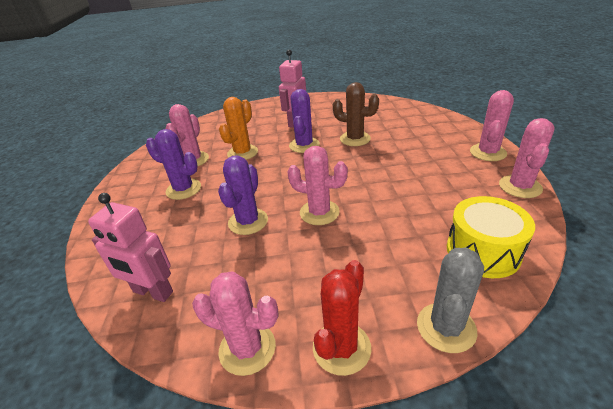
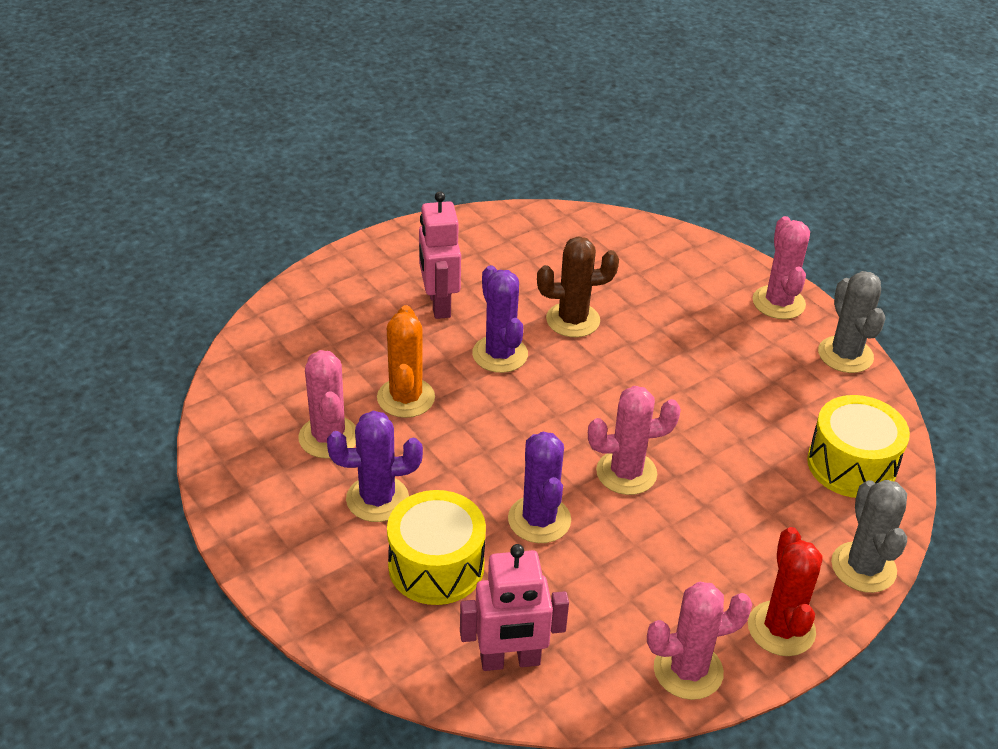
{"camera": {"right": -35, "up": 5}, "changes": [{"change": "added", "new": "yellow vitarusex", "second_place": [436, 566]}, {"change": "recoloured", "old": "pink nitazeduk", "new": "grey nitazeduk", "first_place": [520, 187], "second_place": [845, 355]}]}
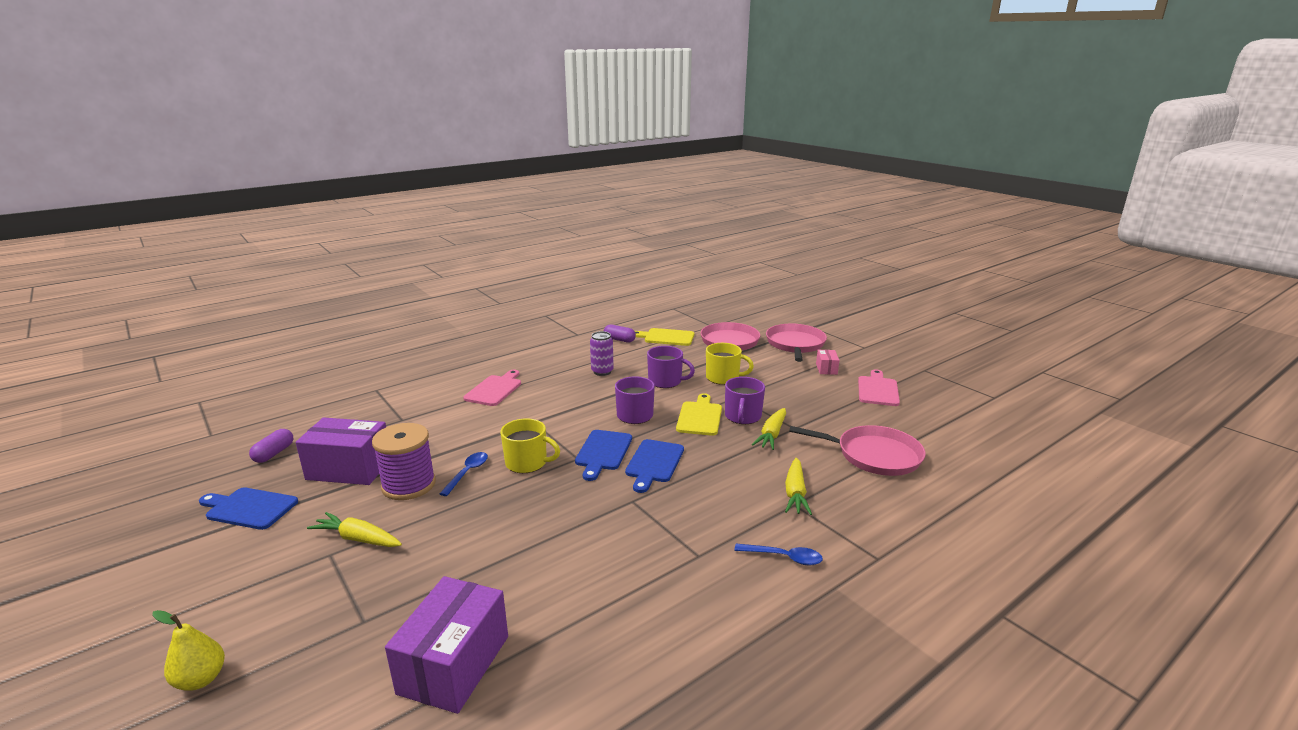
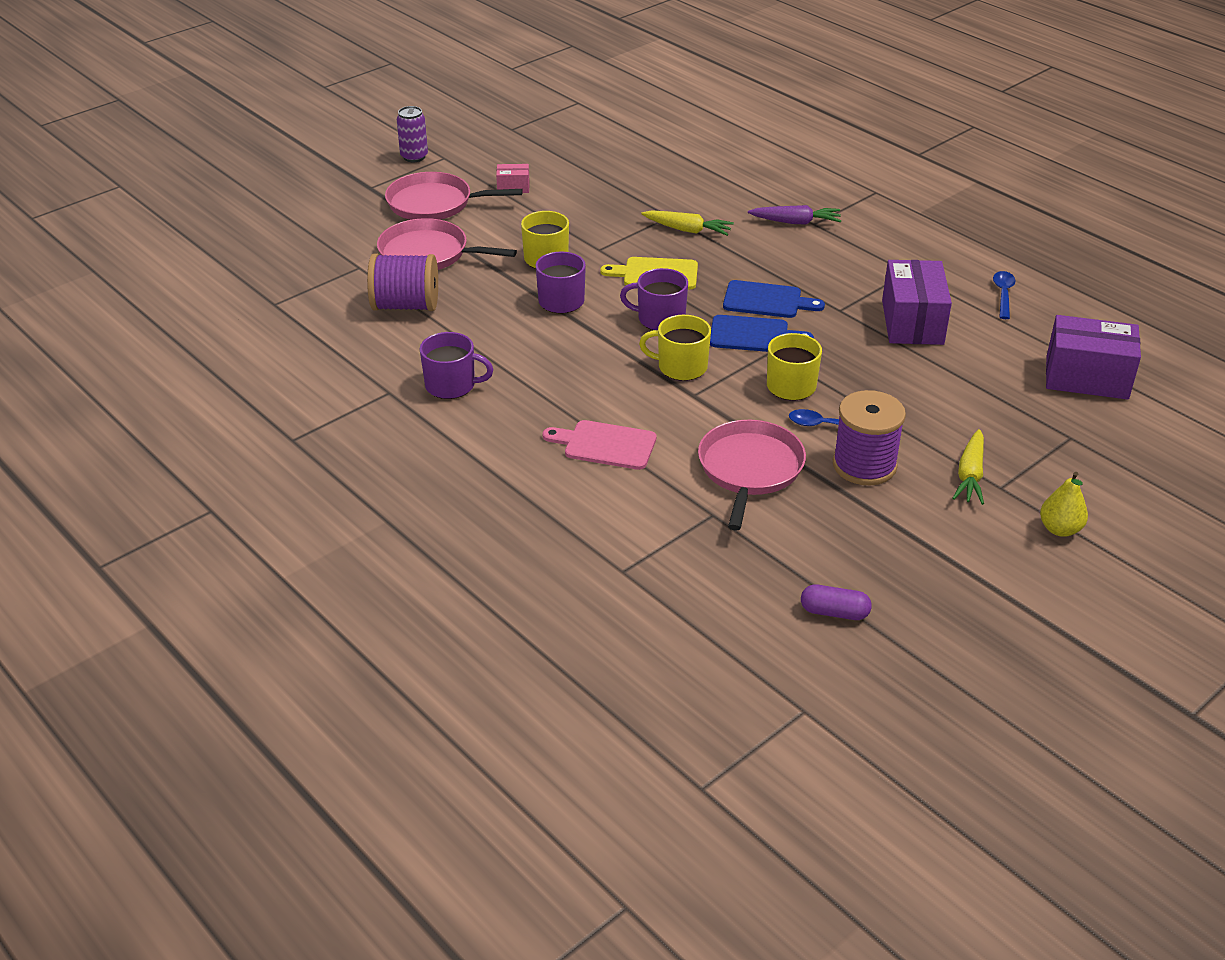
{"camera": {"right": -95, "up": 15}, "changes": [{"change": "replaced", "old": "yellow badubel", "new": "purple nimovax", "first_place": [666, 337], "second_place": [405, 305]}, {"change": "moved", "old": "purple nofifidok", "first_place": [602, 371], "second_place": [414, 157]}, {"change": "moved", "old": "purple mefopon", "first_place": [742, 416], "second_place": [451, 385]}, {"change": "added", "new": "yellow mefopon", "second_place": [681, 367]}, {"change": "moved", "old": "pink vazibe", "first_place": [874, 455], "second_place": [749, 469]}, {"change": "recoloured", "old": "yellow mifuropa", "new": "purple mifuropa", "first_place": [795, 493], "second_place": [796, 222]}, {"change": "moved", "old": "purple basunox", "first_place": [349, 469], "second_place": [912, 322]}, {"change": "moved", "old": "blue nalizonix", "first_place": [784, 557], "second_place": [1003, 294]}, {"change": "moved", "old": "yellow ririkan", "first_place": [201, 679], "second_place": [1060, 529]}, {"change": "removed", "old": "blue badubel", "first_place": [249, 508]}, {"change": "removed", "old": "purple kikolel", "first_place": [619, 340]}, {"change": "removed", "old": "pink badubel", "first_place": [877, 390]}]}
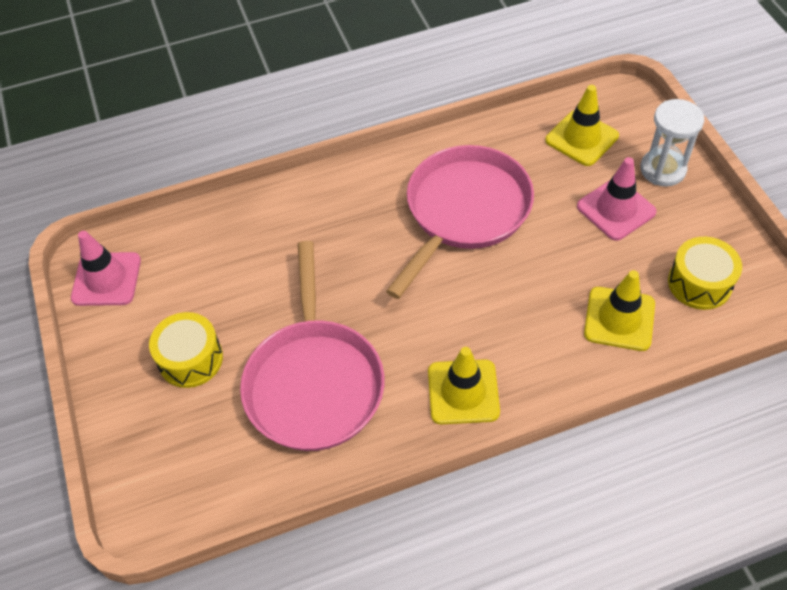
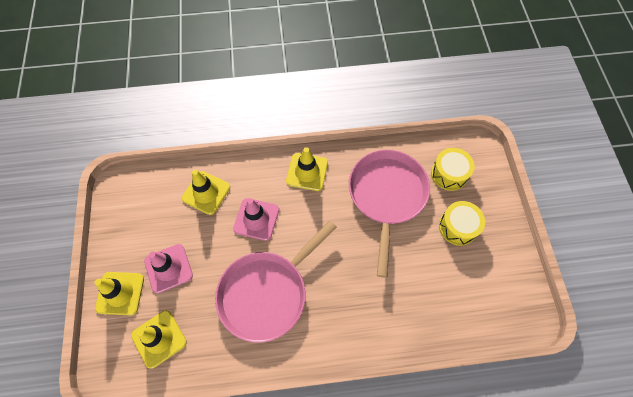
{"camera": {"right": -170, "up": 10}, "changes": [{"change": "replaced", "old": "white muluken", "new": "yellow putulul", "first_place": [662, 169], "second_place": [120, 293]}, {"change": "moved", "old": "pink putulul", "first_place": [106, 279], "second_place": [256, 219]}, {"change": "moved", "old": "yellow vitarusex", "first_place": [699, 283], "second_place": [449, 174]}]}
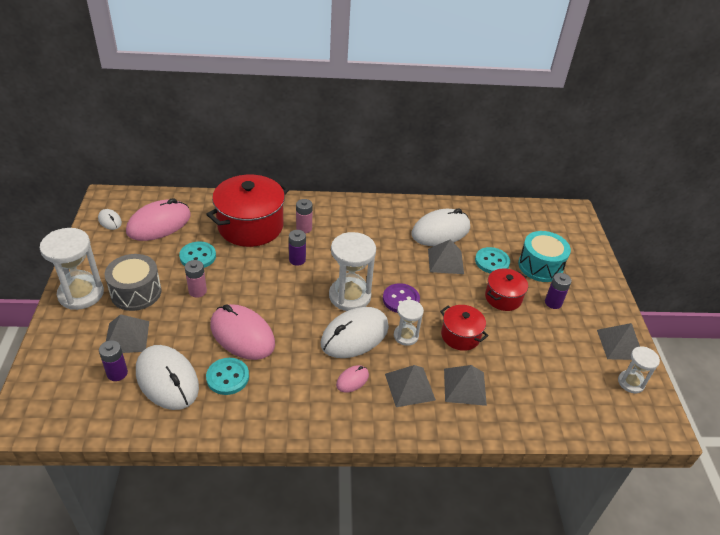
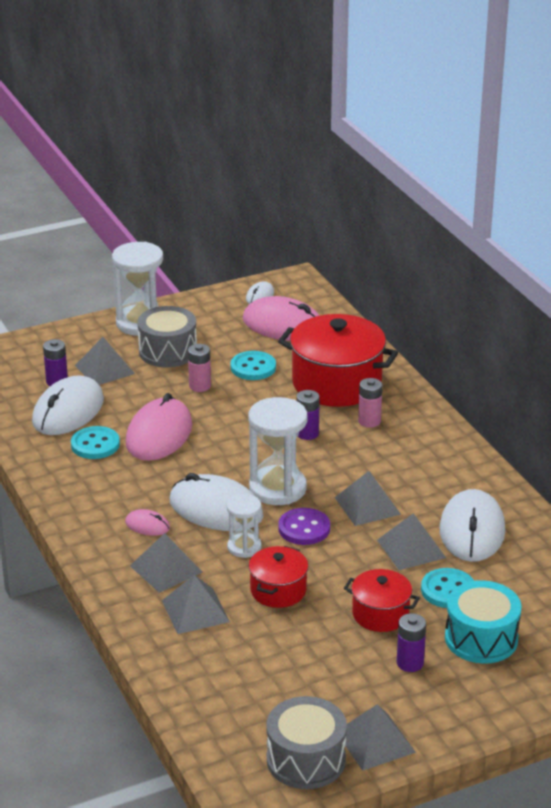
{"camera": {"right": 70, "up": -10}, "changes": [{"change": "replaced", "old": "white muluken", "new": "grey vitarusex", "first_place": [631, 382], "second_place": [306, 760]}, {"change": "added", "new": "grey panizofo", "second_place": [367, 505]}, {"change": "turned", "old": "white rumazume", "first_place": [440, 231], "second_place": [472, 530], "degrees": 60}]}
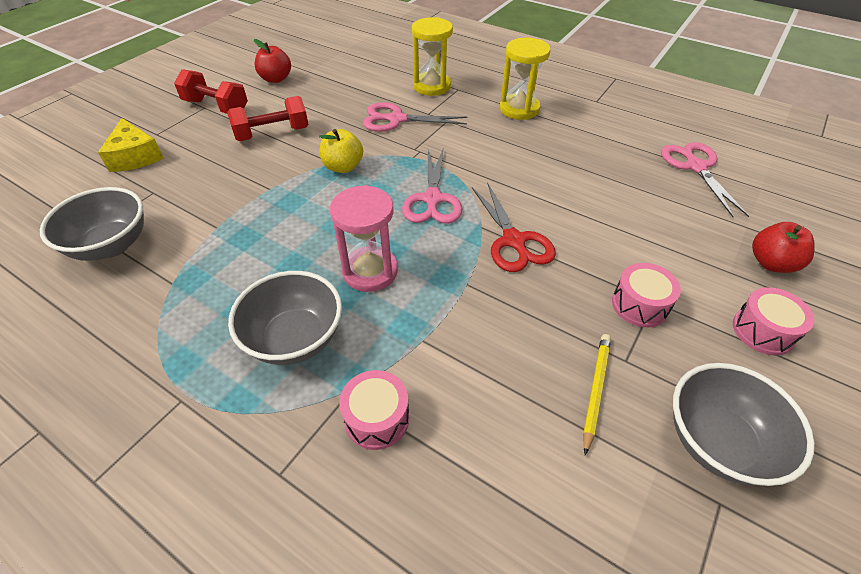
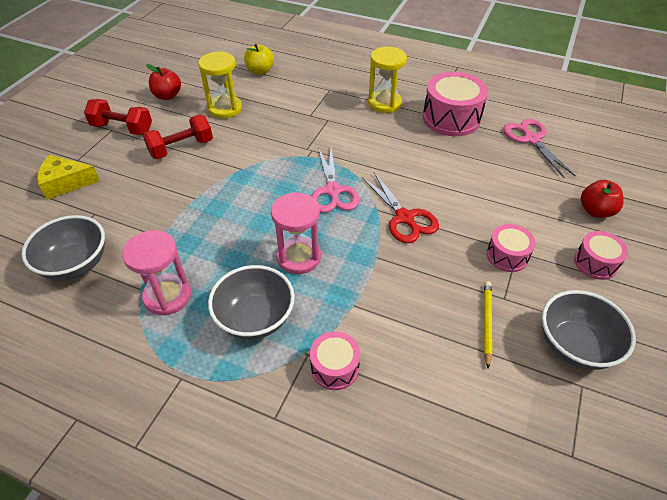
{"camera": {"right": -10, "up": 0}, "changes": [{"change": "turned", "old": "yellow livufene", "first_place": [135, 156], "second_place": [66, 183], "degrees": 120}, {"change": "added", "new": "pink muluken", "second_place": [167, 296]}, {"change": "moved", "old": "yellow muluken", "first_place": [432, 86], "second_place": [225, 109]}, {"change": "moved", "old": "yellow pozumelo", "first_place": [343, 167], "second_place": [260, 71]}, {"change": "added", "new": "pink vitarusex", "second_place": [451, 118]}, {"change": "removed", "old": "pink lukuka", "first_place": [396, 119]}]}
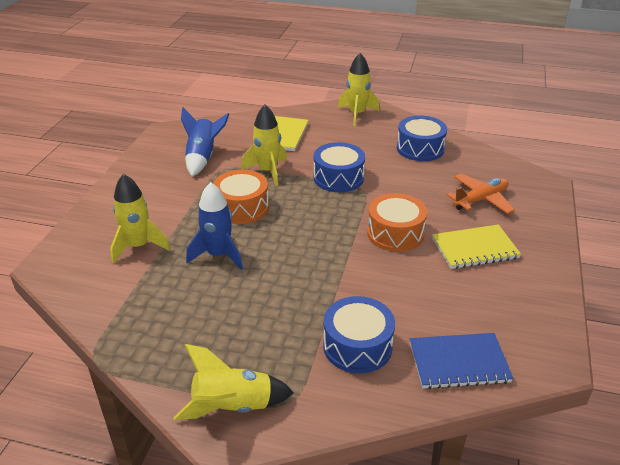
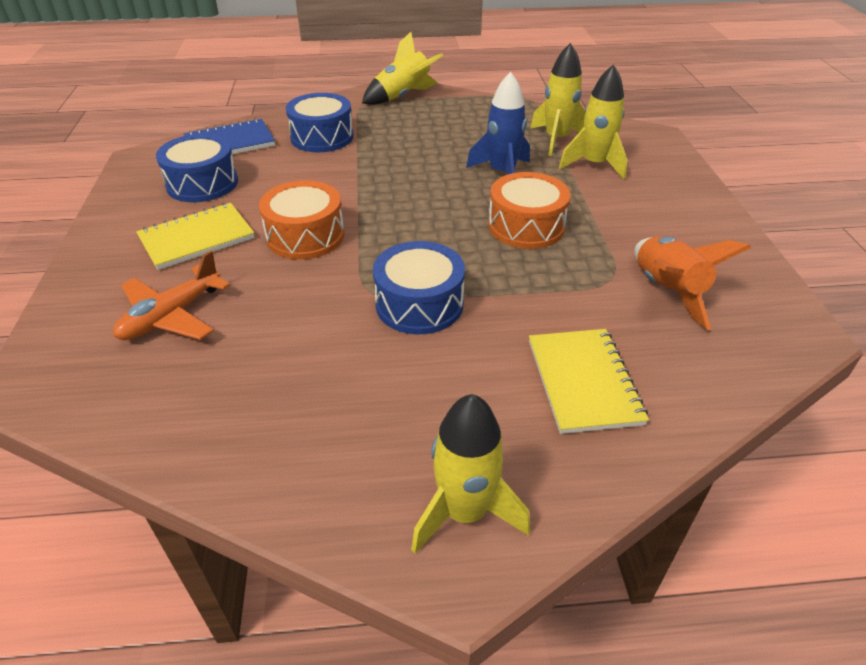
{"camera": {"right": 160, "up": 5}, "changes": [{"change": "moved", "old": "blue vitarusex", "first_place": [420, 148], "second_place": [202, 183]}, {"change": "moved", "old": "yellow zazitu", "first_place": [267, 171], "second_place": [557, 139]}, {"change": "recoloured", "old": "blue zazitu", "new": "orange zazitu", "first_place": [203, 157], "second_place": [666, 291]}]}
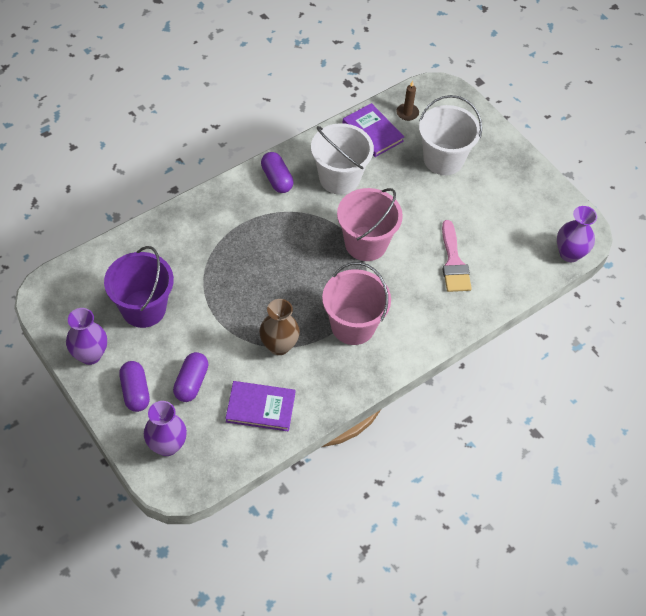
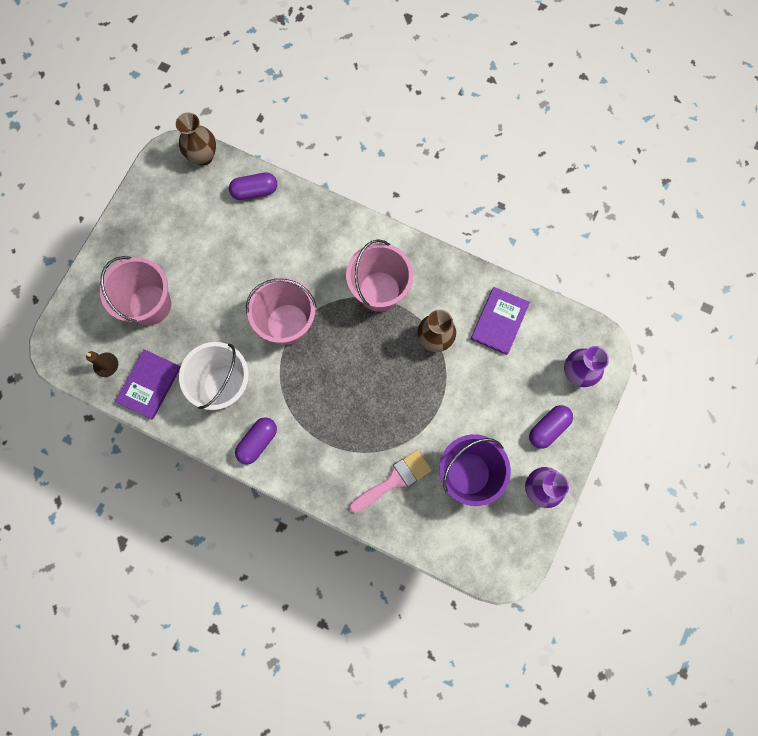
{"camera": {"right": -115, "up": 20}, "changes": [{"change": "recoloured", "old": "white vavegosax", "new": "pink vavegosax", "first_place": [443, 159], "second_place": [150, 304]}, {"change": "recoloured", "old": "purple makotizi", "new": "brown makotizi", "first_place": [569, 254], "second_place": [203, 156]}, {"change": "moved", "old": "purple kikolel", "first_place": [191, 382], "second_place": [255, 191]}, {"change": "moved", "old": "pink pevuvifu", "first_place": [454, 262], "second_place": [394, 479]}, {"change": "turned", "old": "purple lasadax", "first_place": [260, 407], "second_place": [499, 321], "degrees": 45}]}
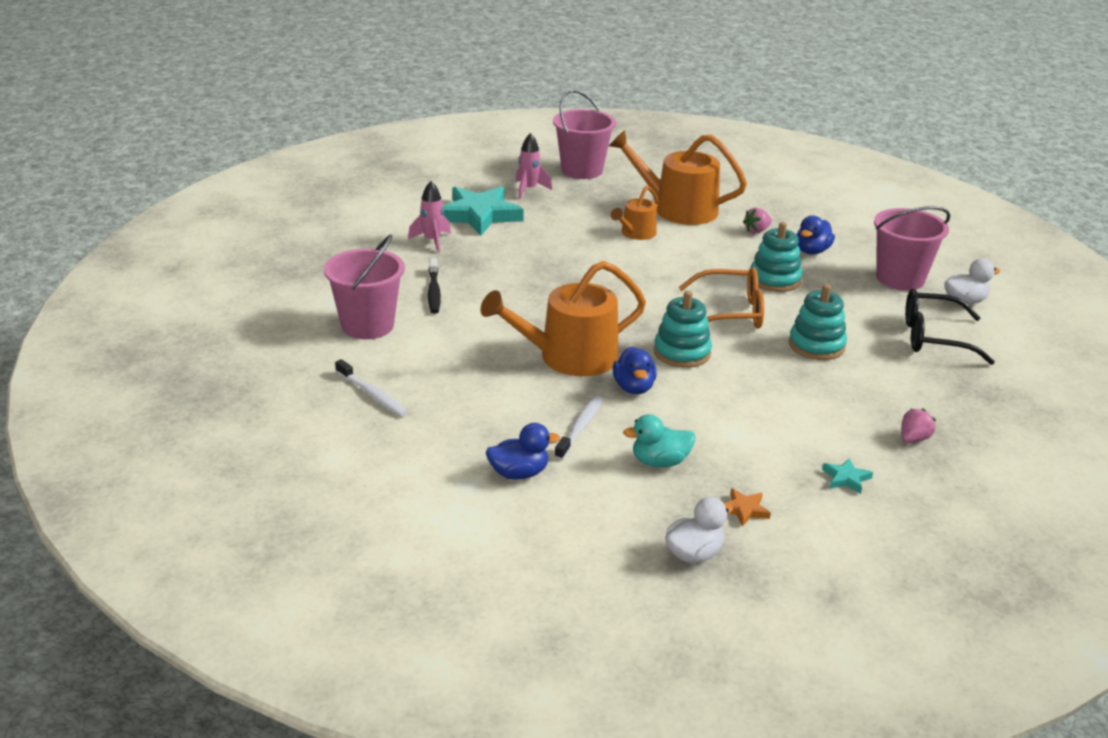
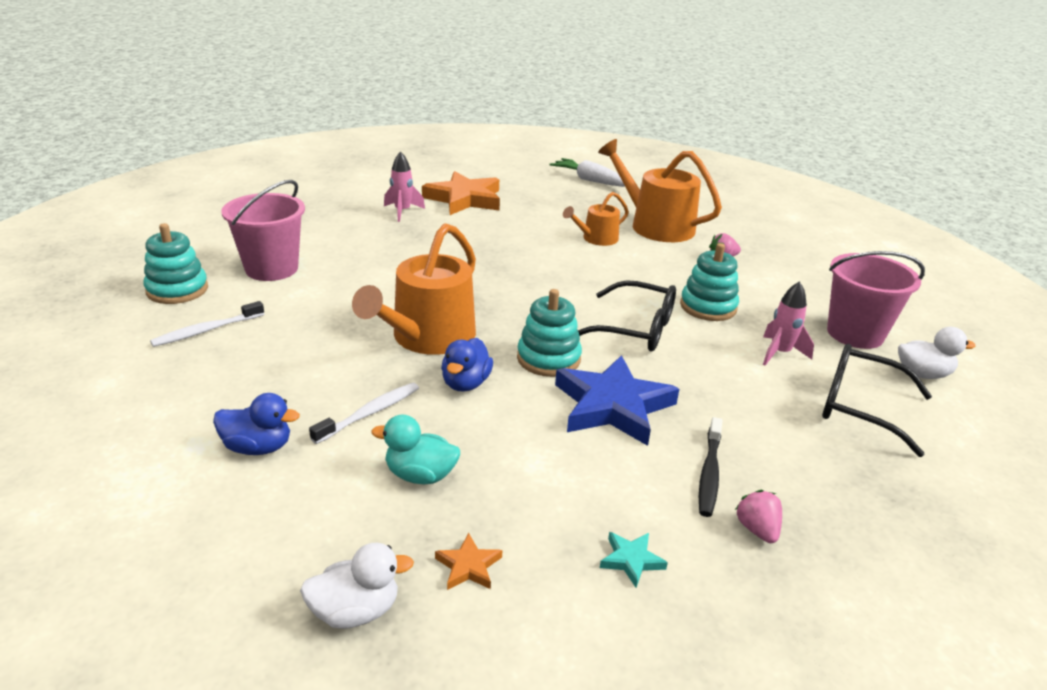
{"camera": {"right": 20, "up": 0}, "changes": [{"change": "moved", "old": "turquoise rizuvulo", "first_place": [816, 345], "second_place": [177, 290]}, {"change": "turned", "old": "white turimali", "first_place": [372, 394], "second_place": [206, 330], "degrees": 75}, {"change": "turned", "old": "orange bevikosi", "first_place": [569, 357], "second_place": [428, 337], "degrees": -60}, {"change": "recoloured", "old": "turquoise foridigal", "new": "orange foridigal", "first_place": [479, 215], "second_place": [464, 199]}, {"change": "replaced", "old": "pink vavegosax", "new": "white mifuropa", "first_place": [582, 170], "second_place": [590, 180]}, {"change": "added", "new": "blue foridigal", "second_place": [612, 406]}, {"change": "recoloured", "old": "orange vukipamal", "new": "black vukipamal", "first_place": [731, 312], "second_place": [636, 329]}, {"change": "moved", "old": "black turimali", "first_place": [434, 292], "second_place": [709, 473]}, {"change": "turned", "old": "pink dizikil", "first_place": [913, 439], "second_place": [757, 529], "degrees": -75}, {"change": "moved", "old": "pink zazitu", "first_place": [529, 190], "second_place": [780, 353]}, {"change": "removed", "old": "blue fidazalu", "first_place": [812, 251]}]}
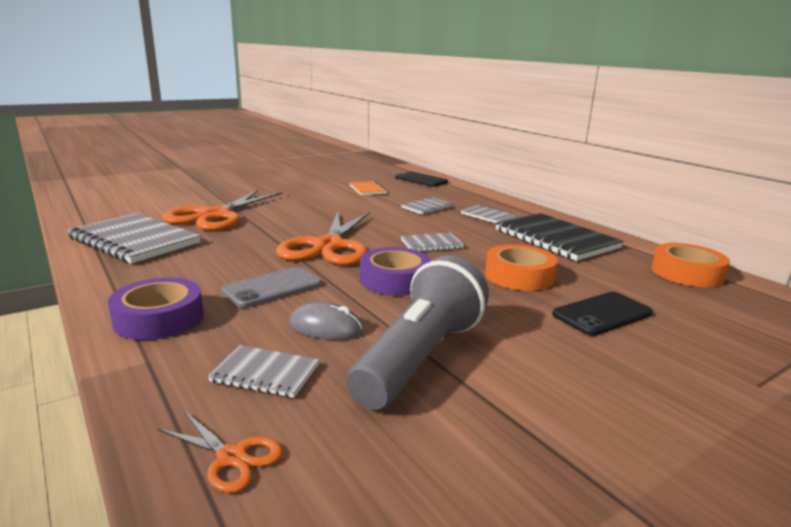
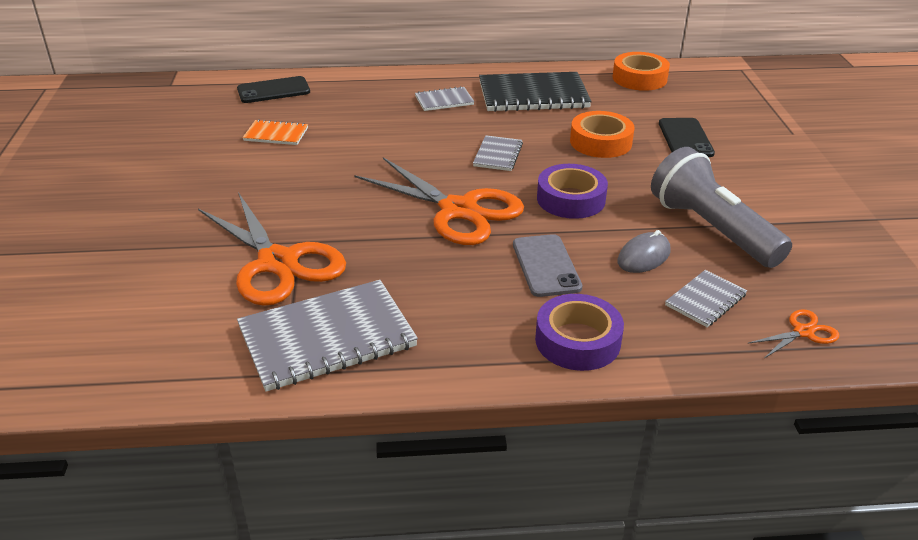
{"camera": {"right": -60, "up": 15}, "changes": [{"change": "removed", "old": "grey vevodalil", "first_place": [427, 207]}]}
